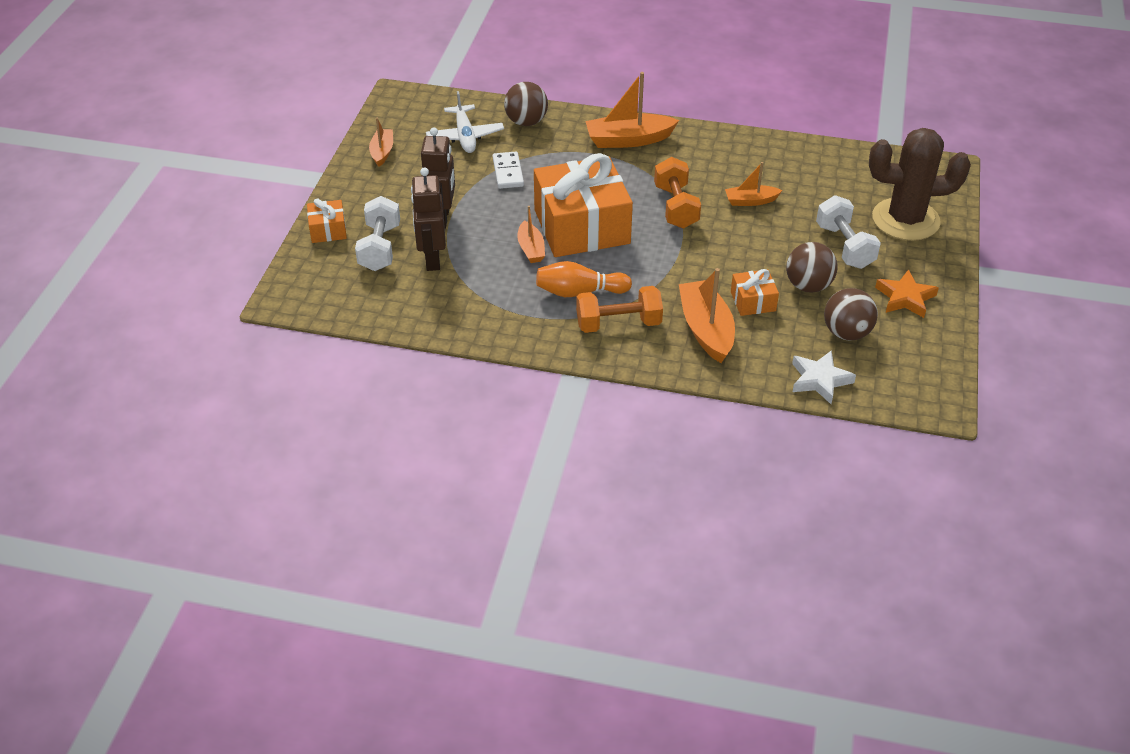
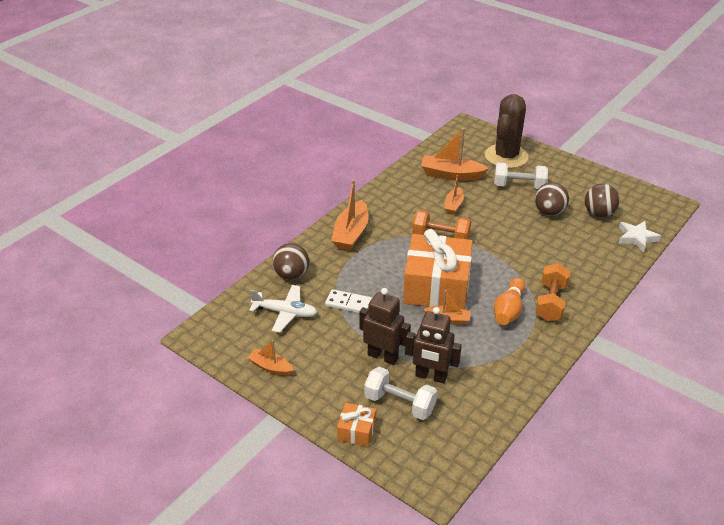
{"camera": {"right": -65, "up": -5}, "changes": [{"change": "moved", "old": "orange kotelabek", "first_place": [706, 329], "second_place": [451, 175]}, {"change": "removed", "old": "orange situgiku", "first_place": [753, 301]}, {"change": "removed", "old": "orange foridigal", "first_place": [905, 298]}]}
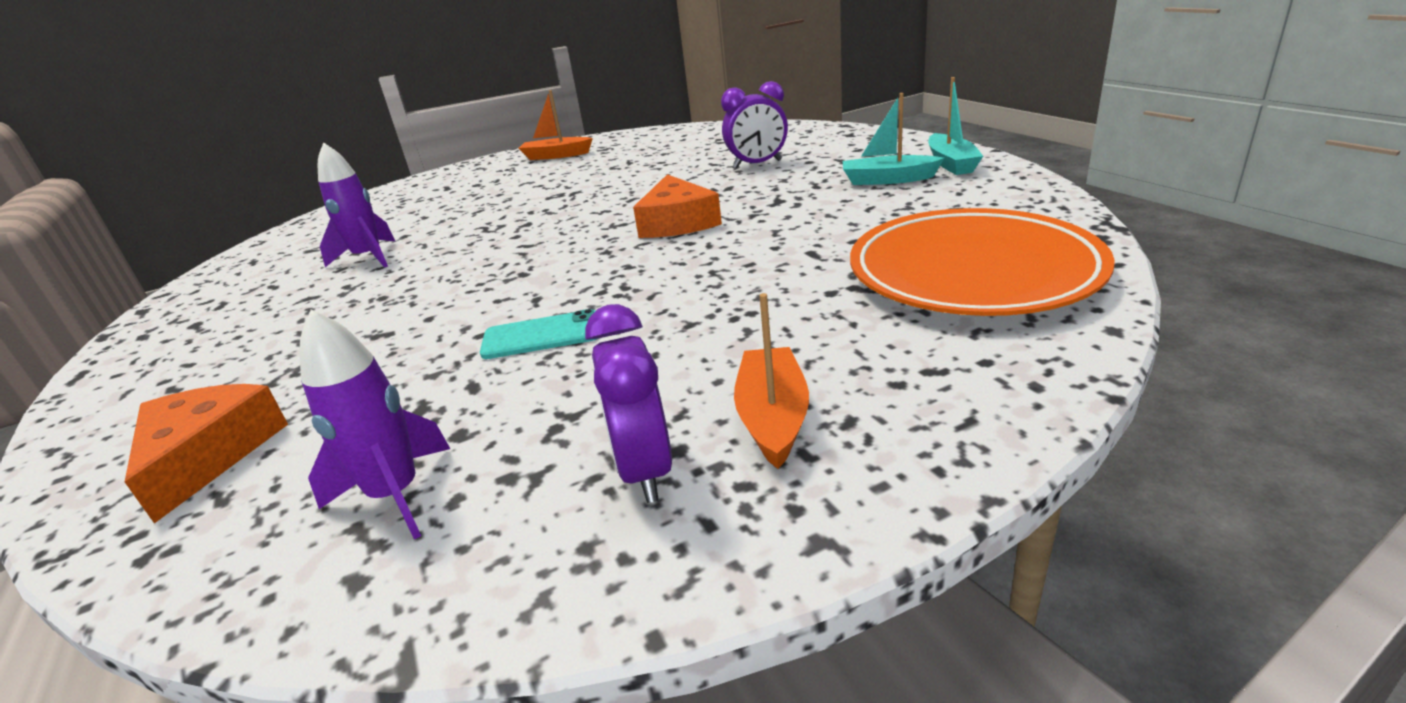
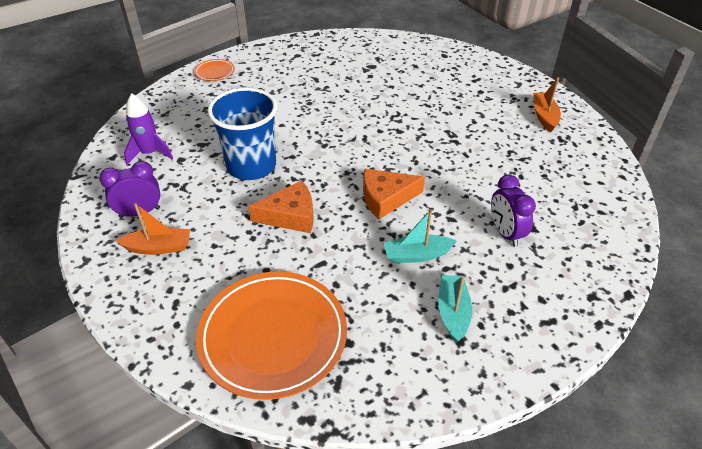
{"camera": {"right": 80, "up": 15}, "changes": [{"change": "added", "new": "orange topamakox", "second_place": [215, 72]}, {"change": "replaced", "old": "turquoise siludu", "new": "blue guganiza", "first_place": [541, 335], "second_place": [251, 166]}, {"change": "moved", "old": "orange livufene", "first_place": [208, 456], "second_place": [290, 215]}, {"change": "moved", "old": "turquoise kotelabek", "first_place": [951, 163], "second_place": [417, 255]}, {"change": "removed", "old": "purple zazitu", "first_place": [369, 258]}]}
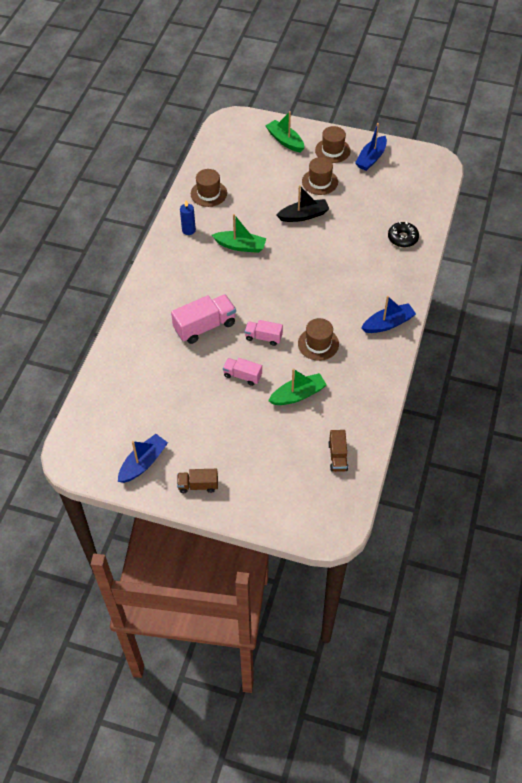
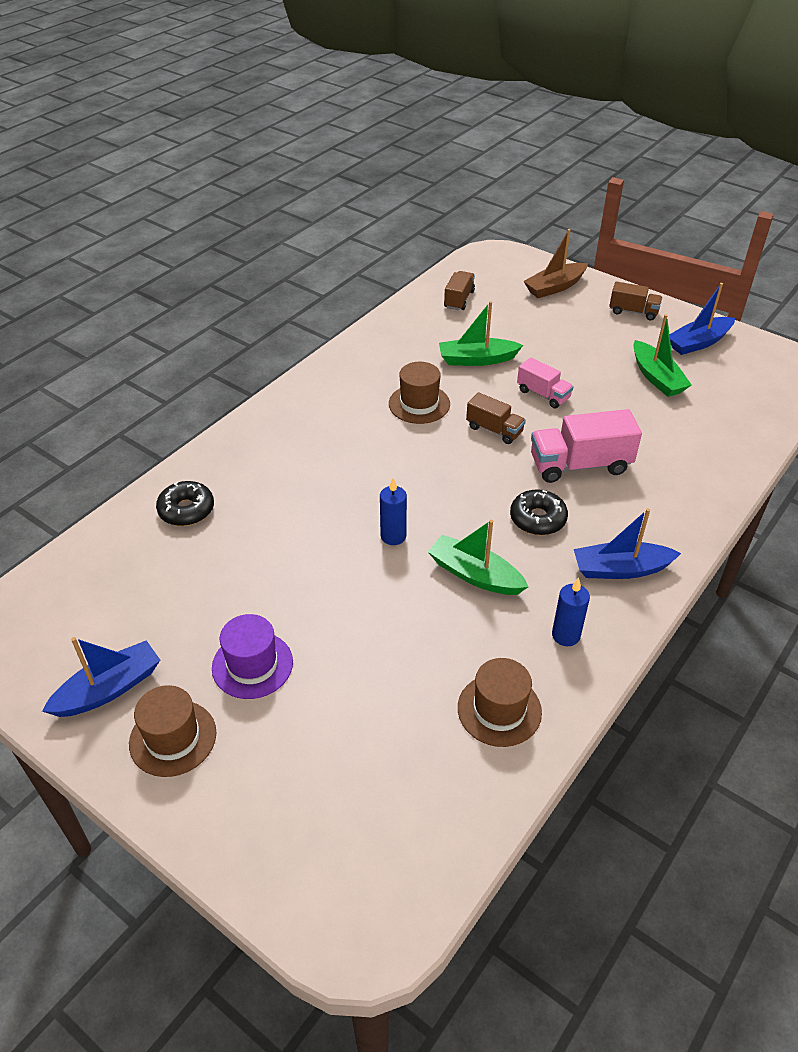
{"camera": {"right": -160, "up": -10}, "changes": [{"change": "recoloured", "old": "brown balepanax", "new": "purple balepanax", "first_place": [320, 182], "second_place": [252, 665]}, {"change": "added", "new": "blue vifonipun", "second_place": [393, 536]}, {"change": "recoloured", "old": "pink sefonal", "new": "brown sefonal", "first_place": [263, 337], "second_place": [494, 430]}, {"change": "added", "new": "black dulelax", "second_place": [537, 519]}, {"change": "added", "new": "brown kotelabek", "second_place": [555, 287]}, {"change": "moved", "old": "blue kotelabek", "first_place": [388, 323], "second_place": [620, 569]}, {"change": "moved", "old": "green kotelabek", "first_place": [285, 141], "second_place": [656, 377]}, {"change": "removed", "old": "black kotelabek", "first_place": [303, 215]}]}
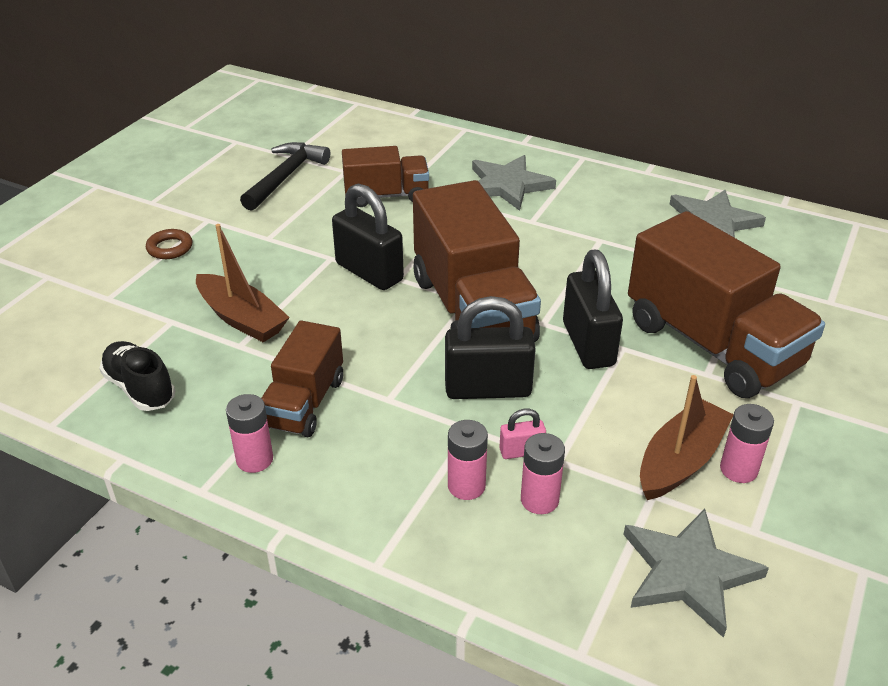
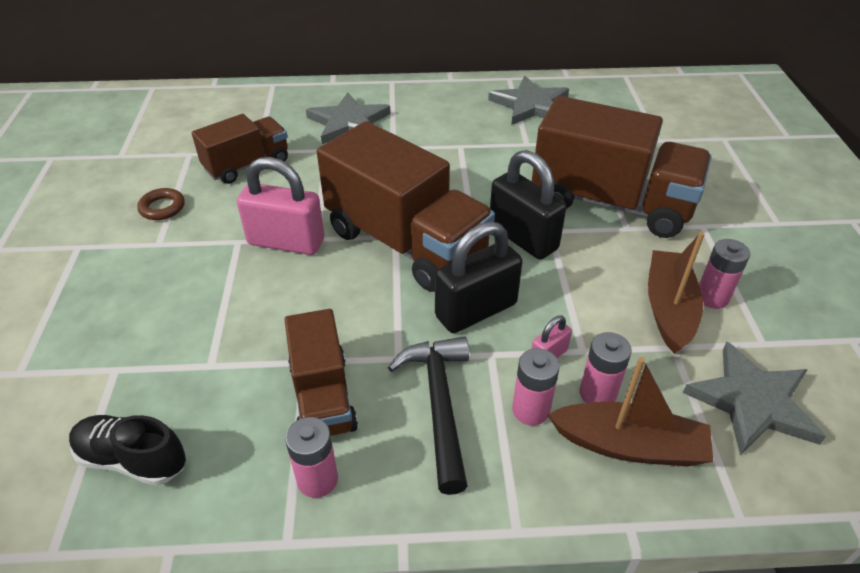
{"camera": {"right": -30, "up": 5}, "changes": [{"change": "moved", "old": "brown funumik", "first_place": [170, 248], "second_place": [162, 208]}, {"change": "recoloured", "old": "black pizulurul", "new": "pink pizulurul", "first_place": [369, 272], "second_place": [286, 242]}, {"change": "moved", "old": "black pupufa", "first_place": [285, 177], "second_place": [439, 404]}, {"change": "moved", "old": "brown kotelabek", "first_place": [242, 318], "second_place": [629, 445]}]}
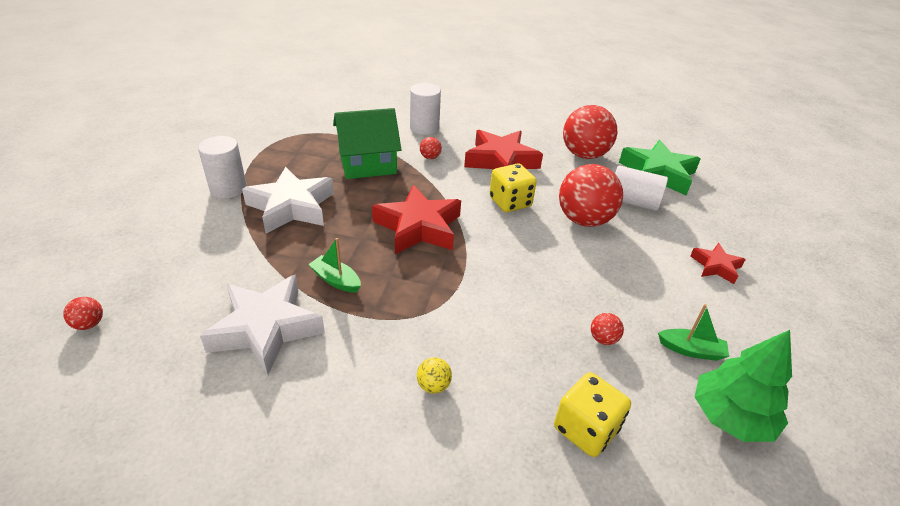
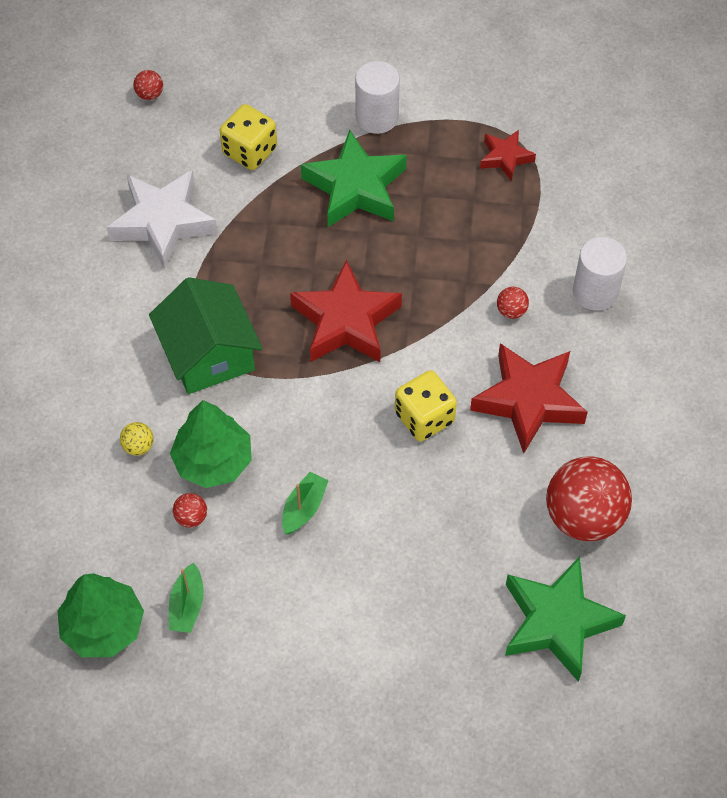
{"camera": {"right": 85, "up": 20}, "changes": [{"change": "moved", "old": "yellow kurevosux", "first_place": [433, 385], "second_place": [138, 446]}, {"change": "moved", "old": "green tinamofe", "first_place": [367, 163], "second_place": [209, 354]}, {"change": "added", "new": "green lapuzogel", "second_place": [213, 461]}, {"change": "moved", "old": "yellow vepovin", "first_place": [585, 429], "second_place": [250, 151]}, {"change": "moved", "old": "green kotelabek", "first_place": [336, 280], "second_place": [304, 508]}, {"change": "recoloured", "old": "white foridigal", "new": "green foridigal", "first_place": [291, 207], "second_place": [355, 187]}, {"change": "moved", "old": "red foridigal", "first_place": [716, 266], "second_place": [505, 157]}, {"change": "removed", "old": "red kurevosux", "first_place": [584, 220]}, {"change": "removed", "old": "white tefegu", "first_place": [632, 202]}]}
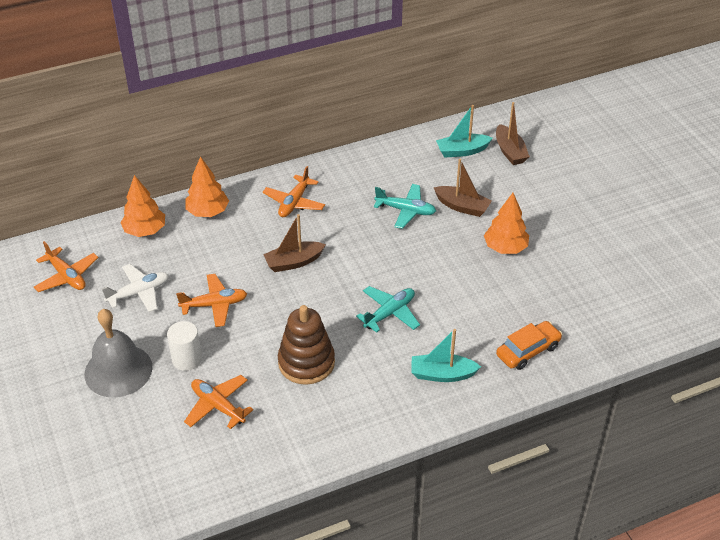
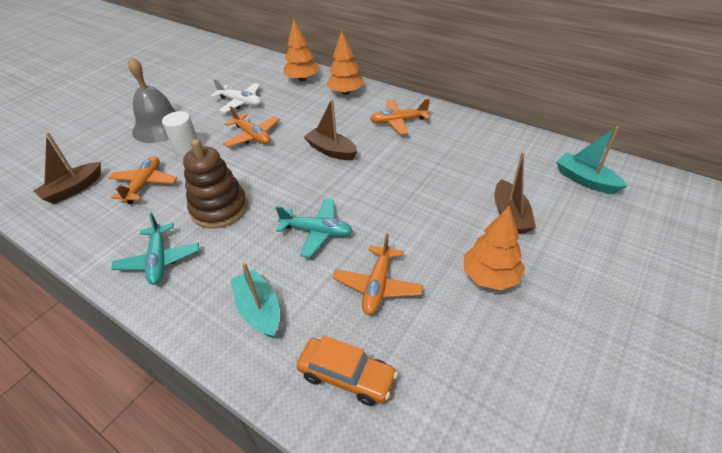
{"camera": {"right": 60, "up": 0}, "changes": [{"change": "moved", "old": "brown kotelabek", "first_place": [510, 151], "second_place": [73, 189]}, {"change": "moved", "old": "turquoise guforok", "first_place": [406, 210], "second_place": [159, 260]}, {"change": "moved", "old": "orange guforok", "first_place": [67, 276], "second_place": [377, 286]}]}
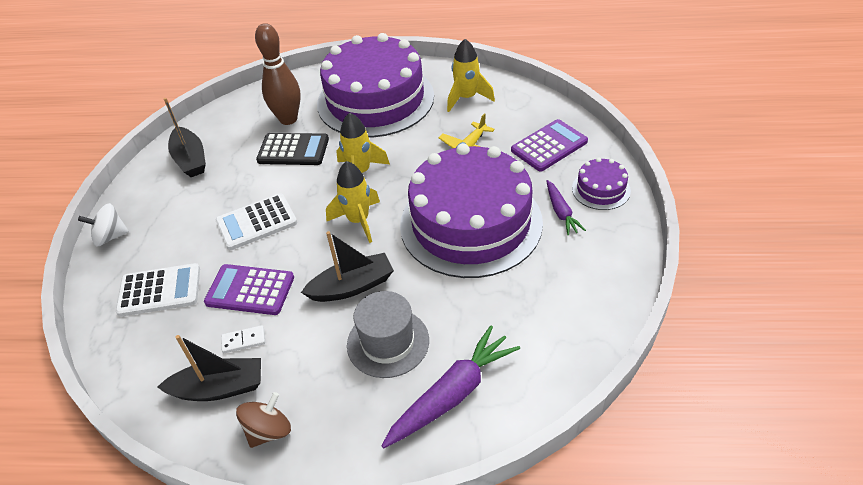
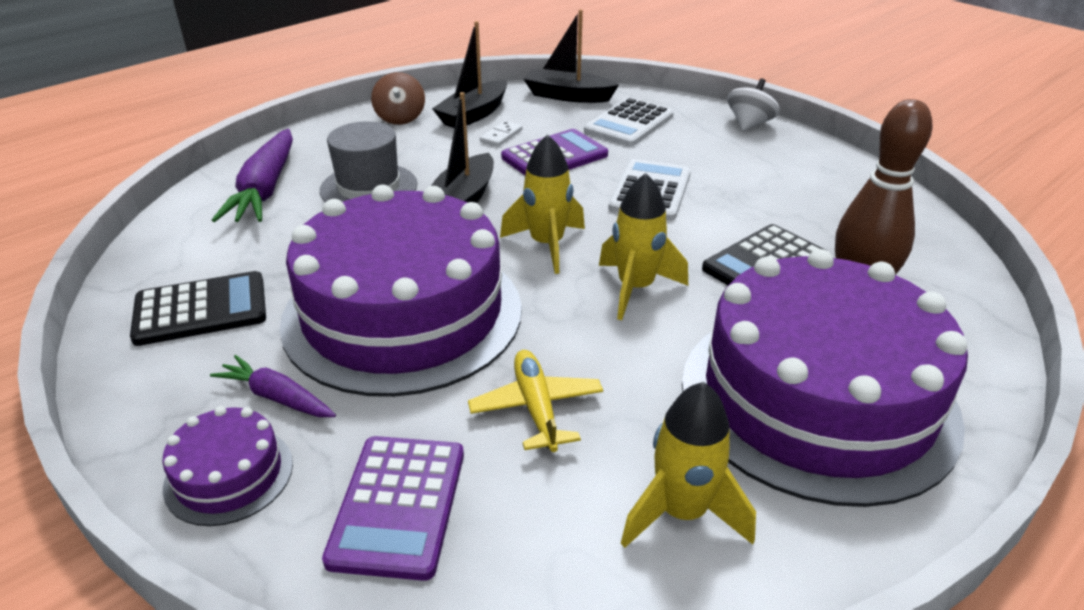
{"camera": {"right": 130, "up": -10}, "changes": [{"change": "added", "new": "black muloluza", "second_place": [201, 309]}, {"change": "moved", "old": "black kotelabek", "first_place": [190, 159], "second_place": [568, 96]}]}
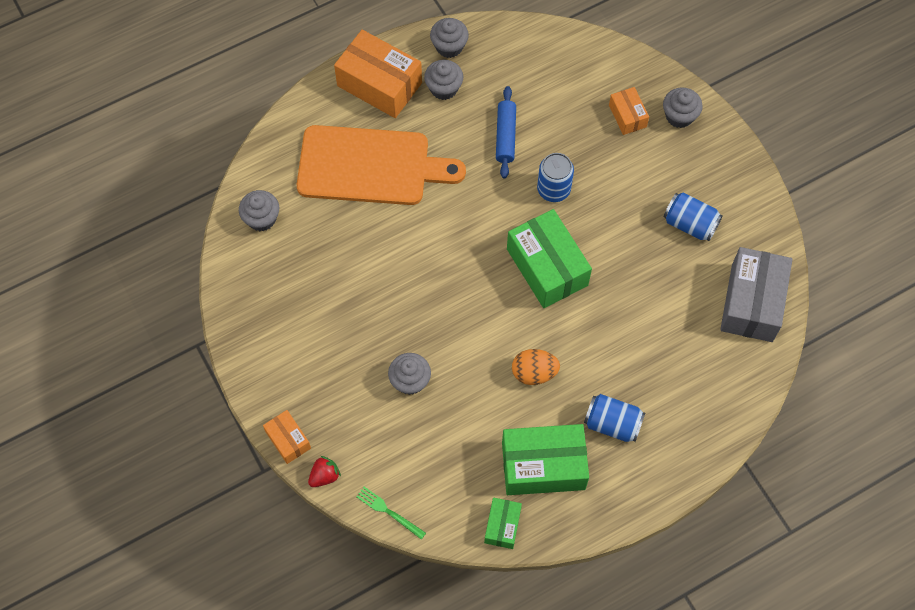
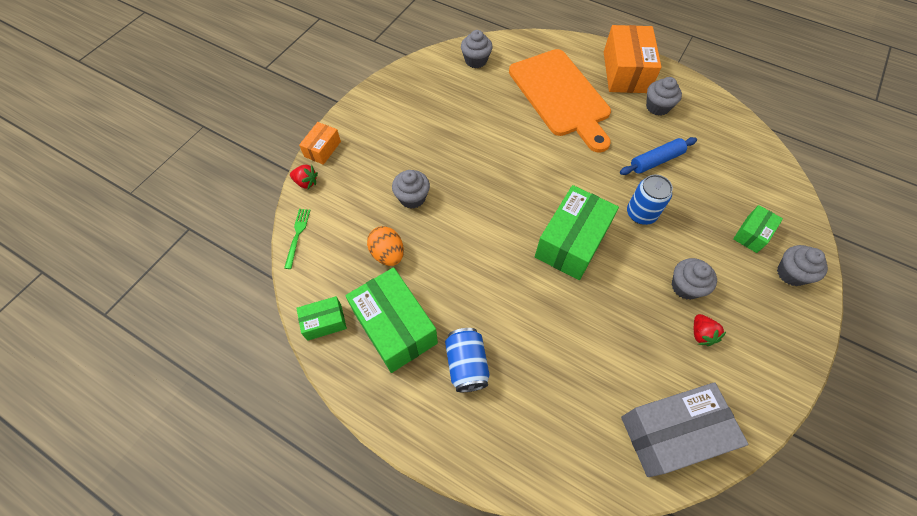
{"camera": {"right": 60, "up": -5}, "changes": [{"change": "moved", "old": "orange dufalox", "first_place": [534, 373], "second_place": [388, 254]}, {"change": "moved", "old": "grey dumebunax", "first_place": [449, 46], "second_place": [685, 286]}, {"change": "replaced", "old": "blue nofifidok", "new": "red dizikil", "first_place": [690, 224], "second_place": [701, 334]}, {"change": "recoloured", "old": "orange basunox", "new": "green basunox", "first_place": [627, 116], "second_place": [752, 234]}]}
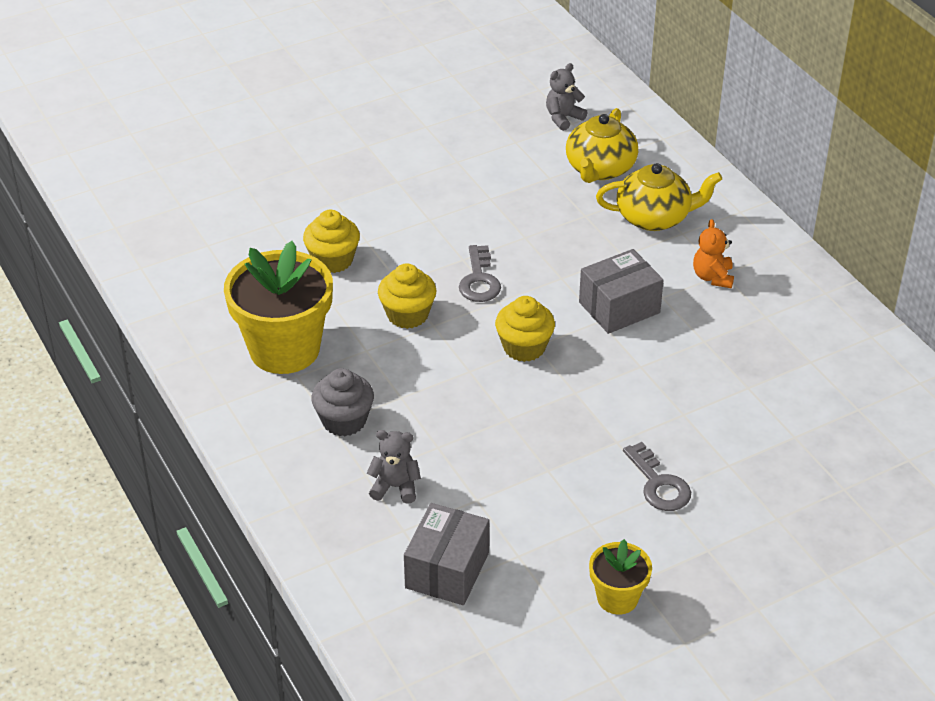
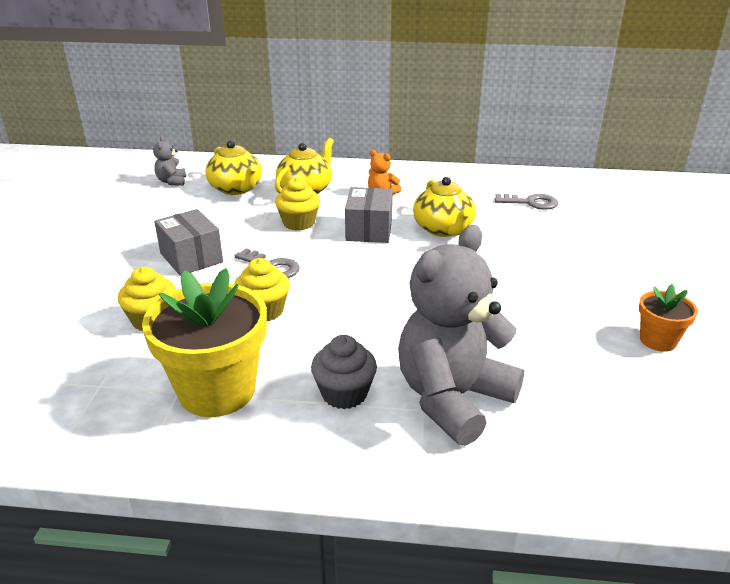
{"camera": {"right": -55, "up": -10}, "changes": [{"change": "moved", "old": "grey basunox", "first_place": [447, 570], "second_place": [191, 258]}, {"change": "moved", "old": "yellow dumebunax", "first_place": [524, 347], "second_place": [299, 223]}, {"change": "resized", "old": "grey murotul", "first_place": [395, 487], "second_place": [452, 398], "factor": 2.41}, {"change": "added", "new": "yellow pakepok", "second_place": [443, 229]}, {"change": "moved", "old": "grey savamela", "first_place": [659, 484], "second_place": [531, 203]}, {"change": "recoloured", "old": "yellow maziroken", "new": "orange maziroken", "first_place": [617, 598], "second_place": [658, 340]}]}
